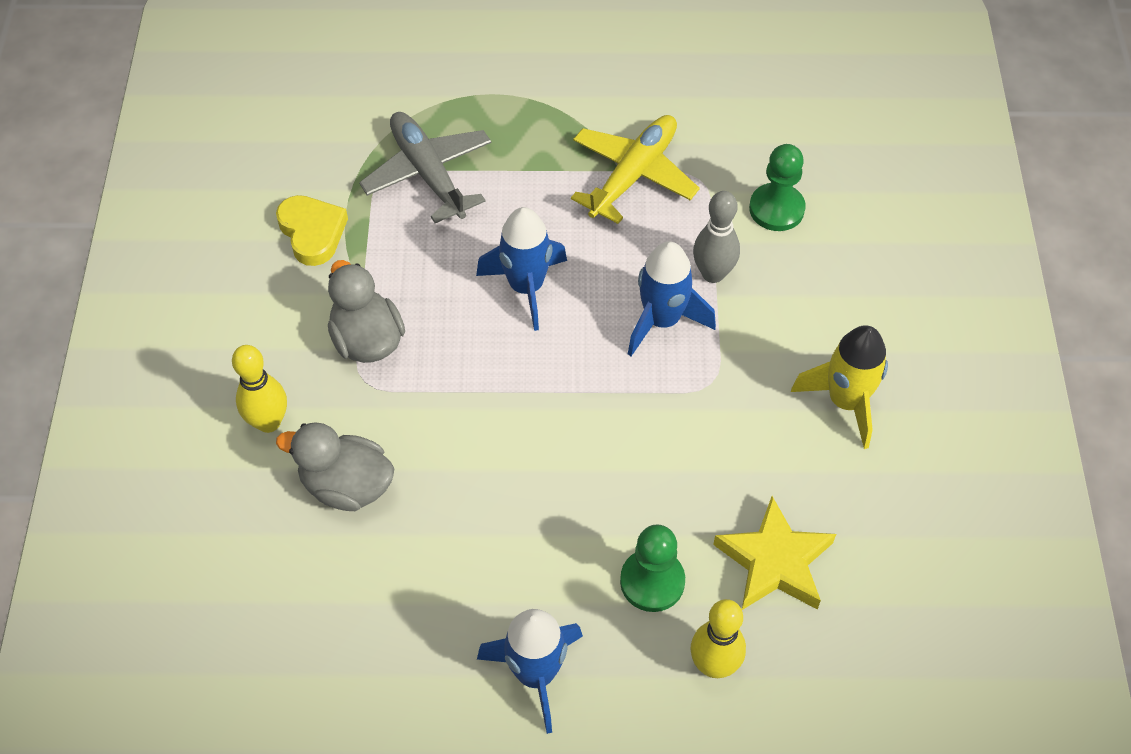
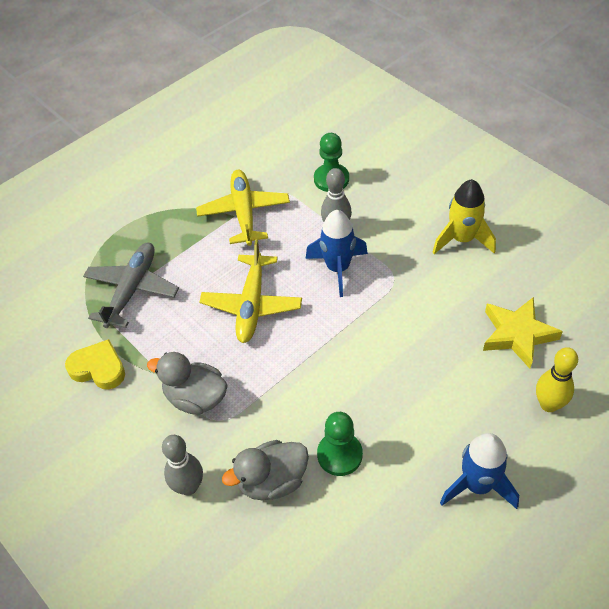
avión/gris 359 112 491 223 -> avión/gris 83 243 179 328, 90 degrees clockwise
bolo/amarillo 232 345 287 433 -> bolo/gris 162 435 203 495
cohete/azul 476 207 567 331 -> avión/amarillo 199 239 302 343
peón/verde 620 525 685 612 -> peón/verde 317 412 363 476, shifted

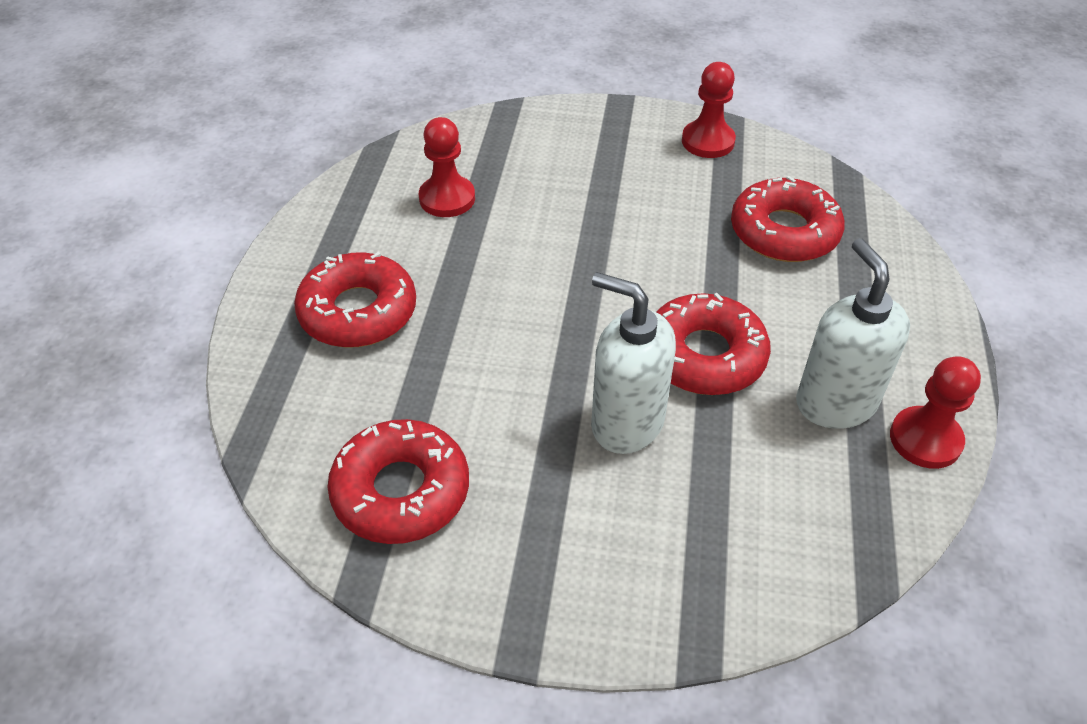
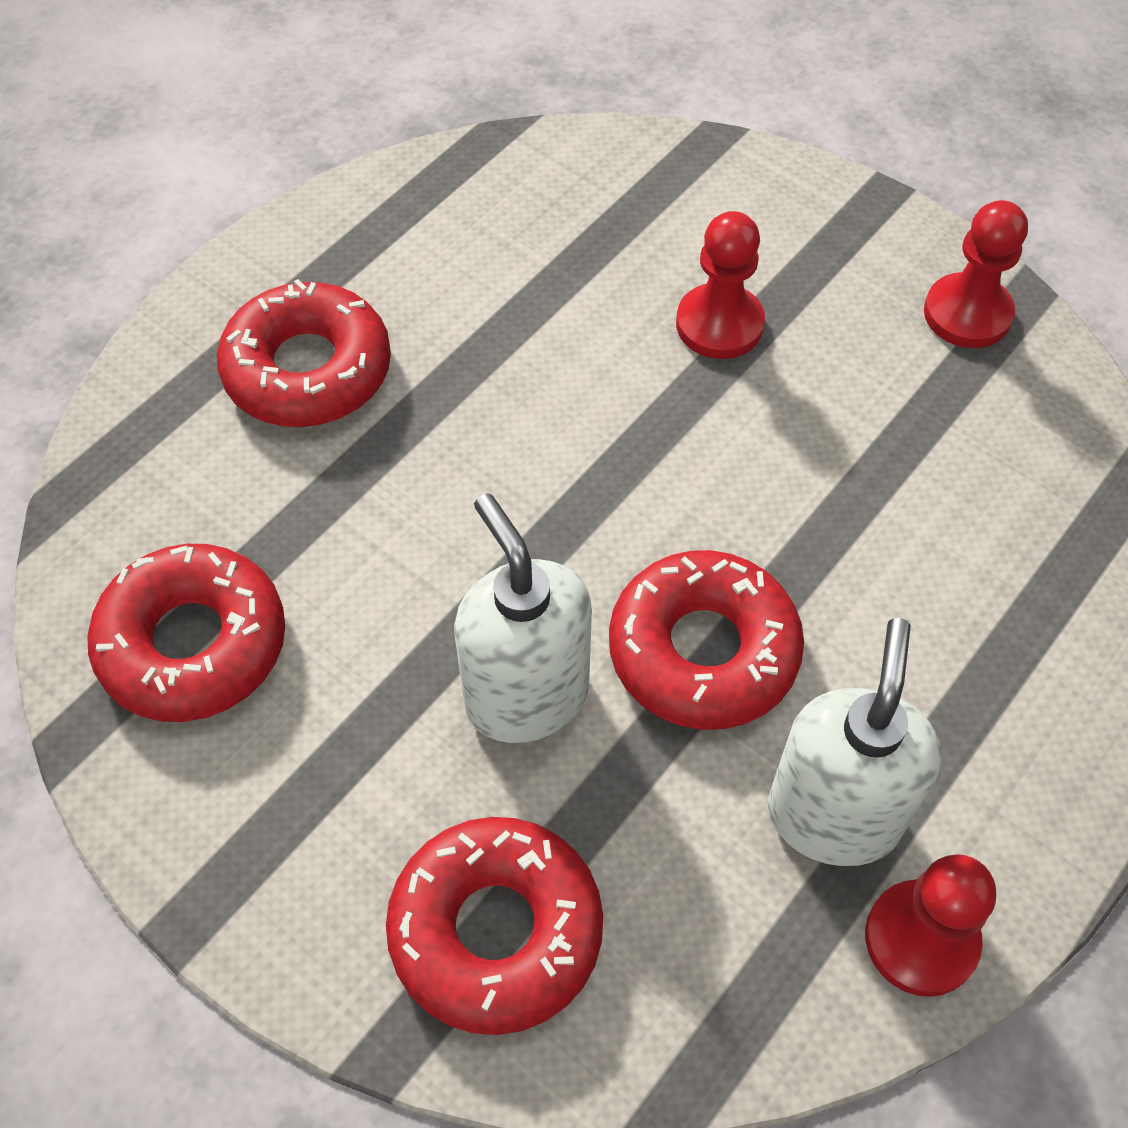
rosquilla/rojo 731 176 845 262 -> rosquilla/rojo 386 817 603 1035, shifted
peón/rojo 419 117 475 217 -> peón/rojo 676 211 765 359, shifted

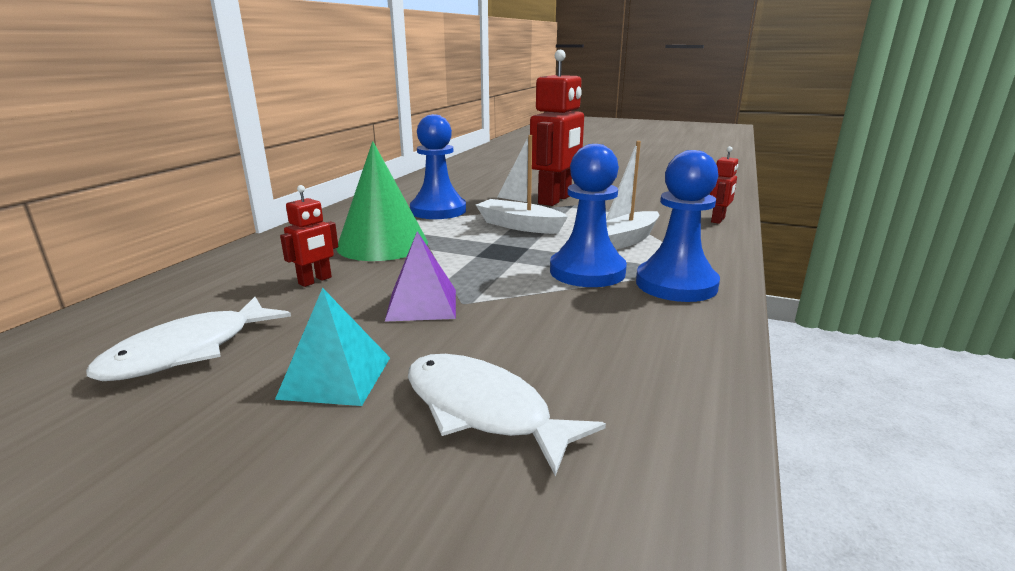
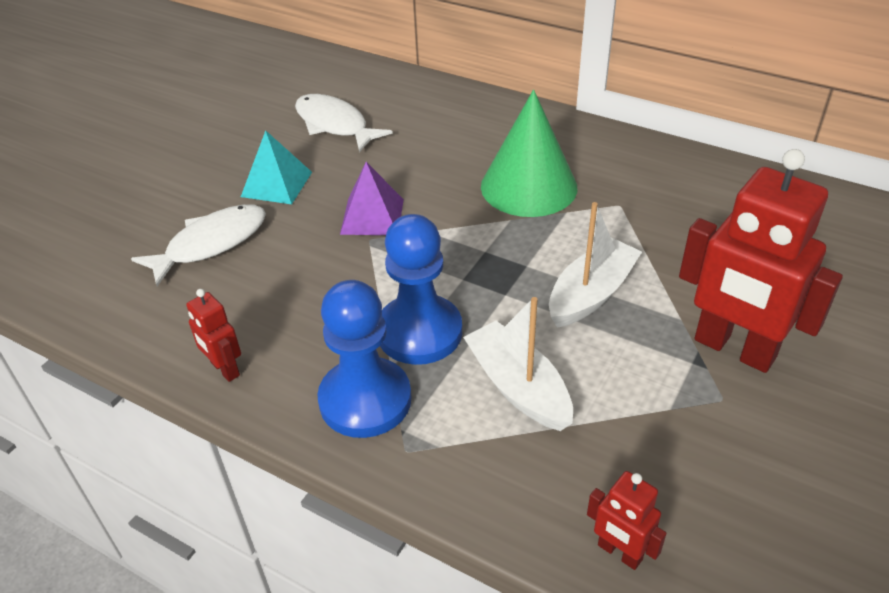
robot/rojo 280 185 338 287 -> robot/rojo 186 289 241 382, shifted
peón/azul 410 114 466 219 -> none

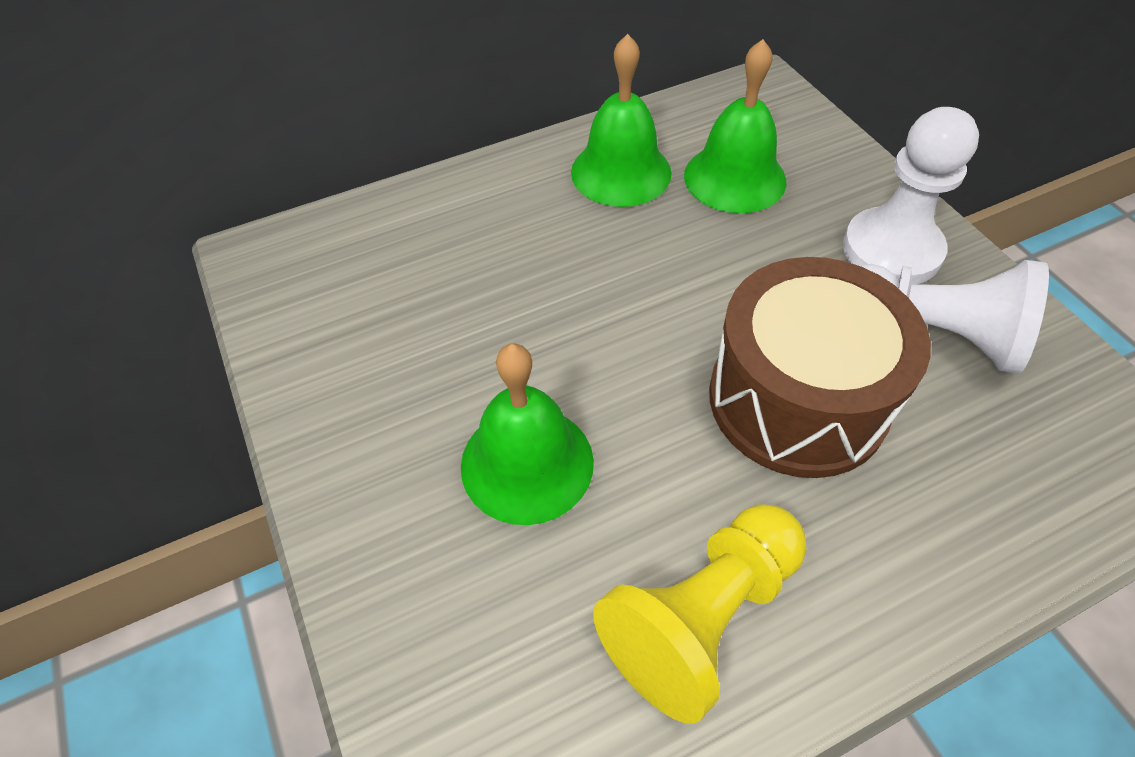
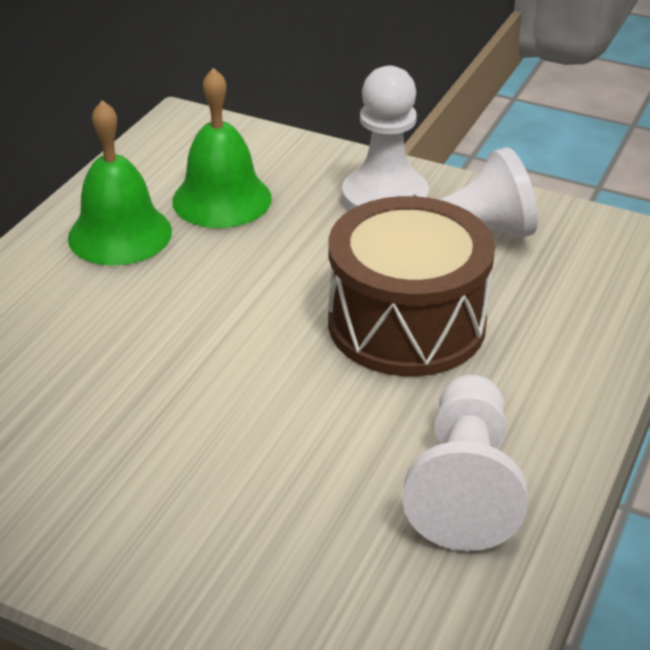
peón/amarillo 593 504 807 724 -> peón/blanco 402 375 528 551
campana/verde 461 343 594 525 -> none

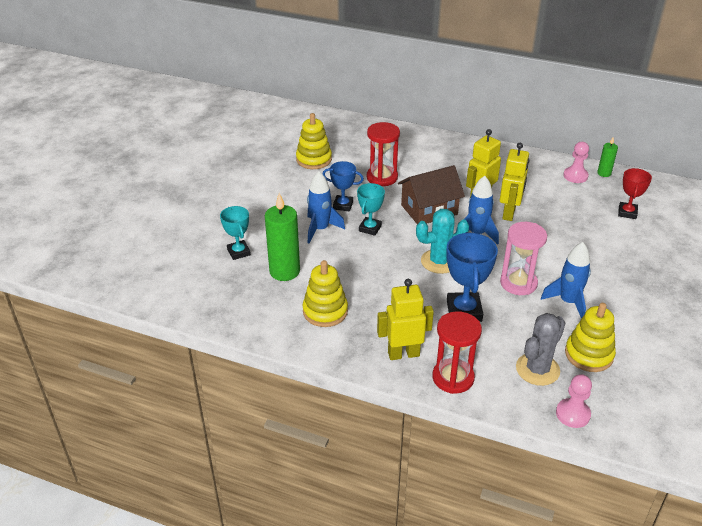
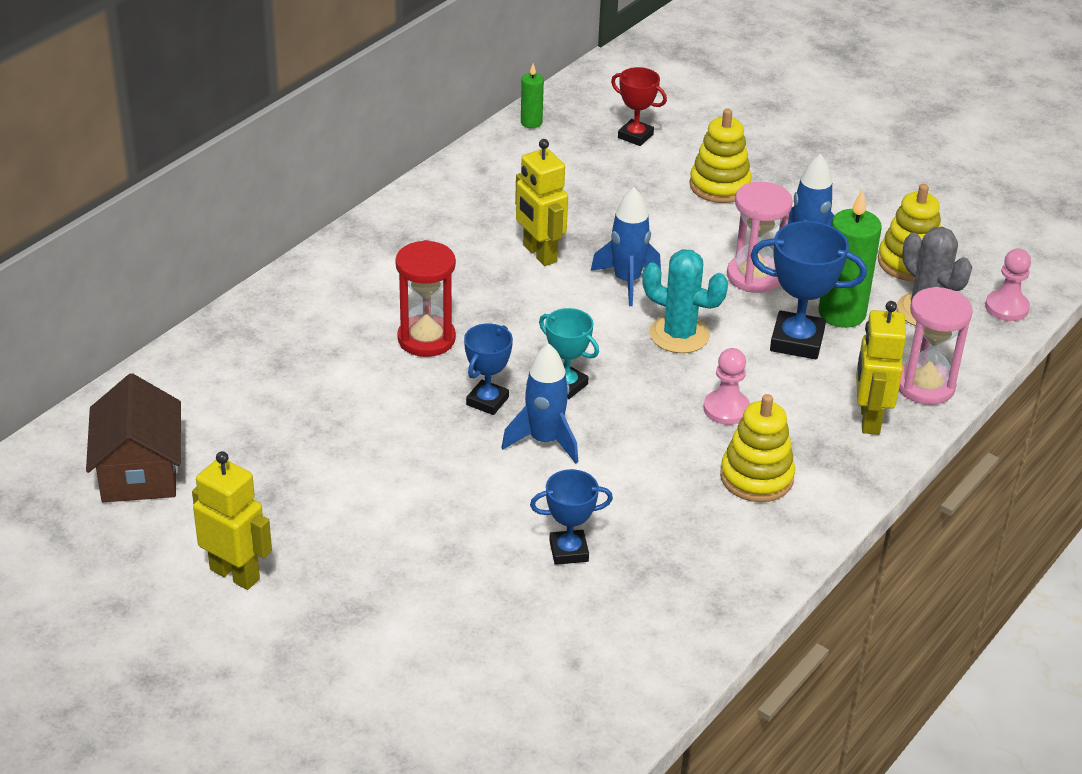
casa/marrón 398 165 465 224 -> casa/marrón 86 373 181 502, shifted
robot/amarillo 500 143 530 221 -> robot/amarillo 192 451 272 590, shifted
trofeo/turquesa 220 206 251 260 -> trofeo/azul 530 469 613 565
cactus/turquesa 416 209 469 274 -> cactus/turquesa 642 249 728 353, 60 degrees counterclockwise
juguete apilable/amarillo 296 113 332 169 -> juguete apilable/amarillo 690 109 752 203, shifted
peón/rosa 563 142 589 183 -> peón/rosa 703 348 750 425, shifted
vela/verde 265 193 300 281 -> vela/verde 819 189 882 328, shifted
reloj de arena/rojo 432 311 482 394 -> reloj de arena/rosa 899 287 973 405

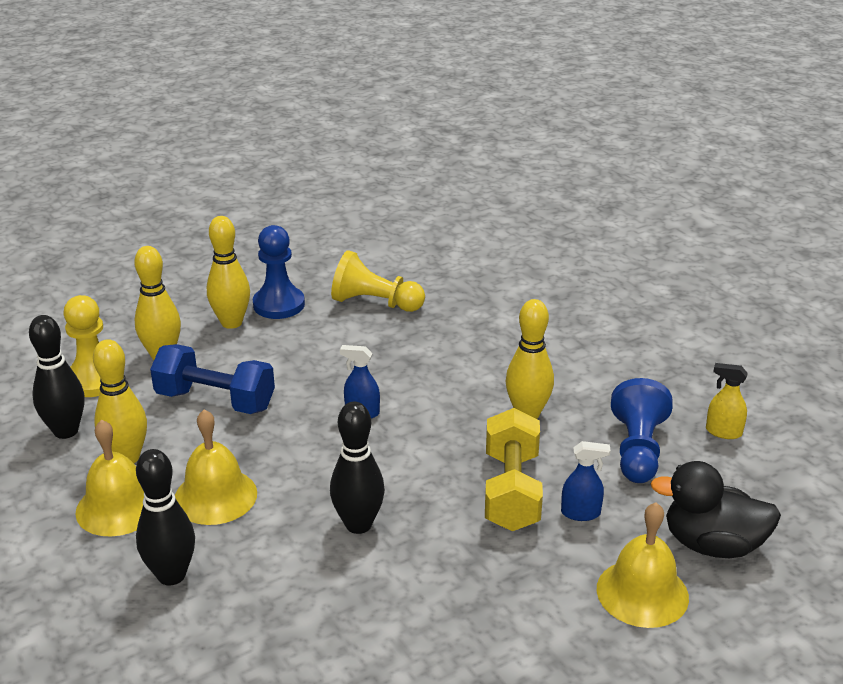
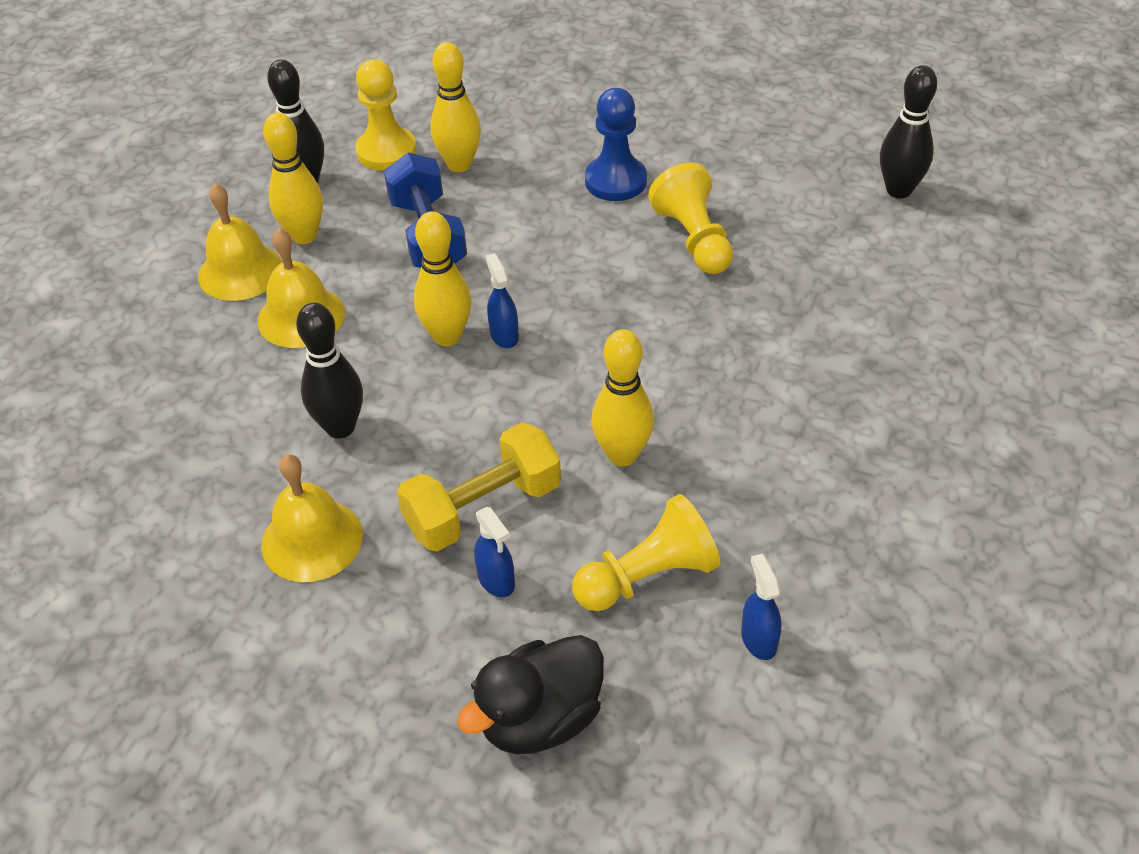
campana/amarillo 597 502 689 628 -> campana/amarillo 261 454 363 582, shifted
bolo/amarillo 207 216 250 329 -> bolo/amarillo 414 211 471 346, shifted
pato/negro 650 461 781 558 -> pato/negro 457 635 604 754, 105 degrees counterclockwise
peón/azul 611 378 673 483 -> peón/amarillo 572 494 721 611
pulverizador/amarillo 706 363 748 439 -> pulverizador/azul 741 554 781 660
bolo/negro 136 449 195 586 -> bolo/negro 880 65 937 198, shifted

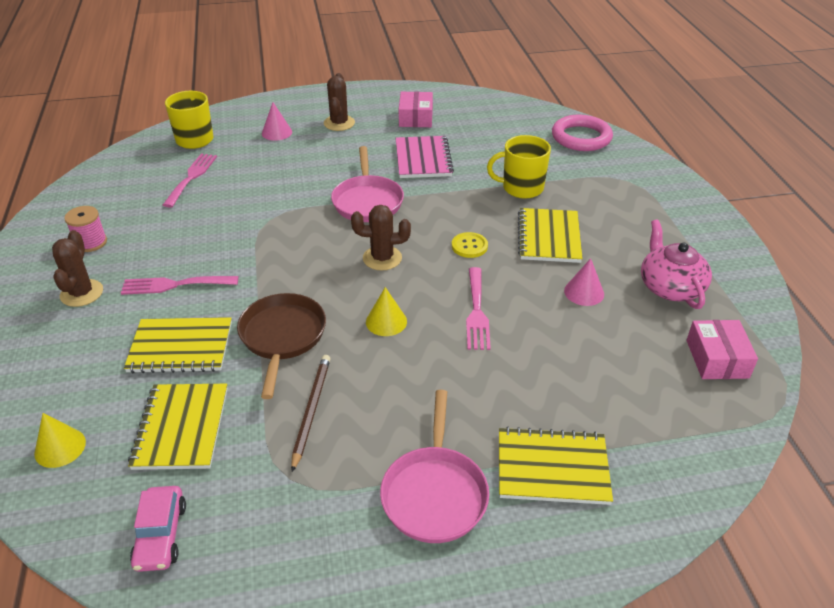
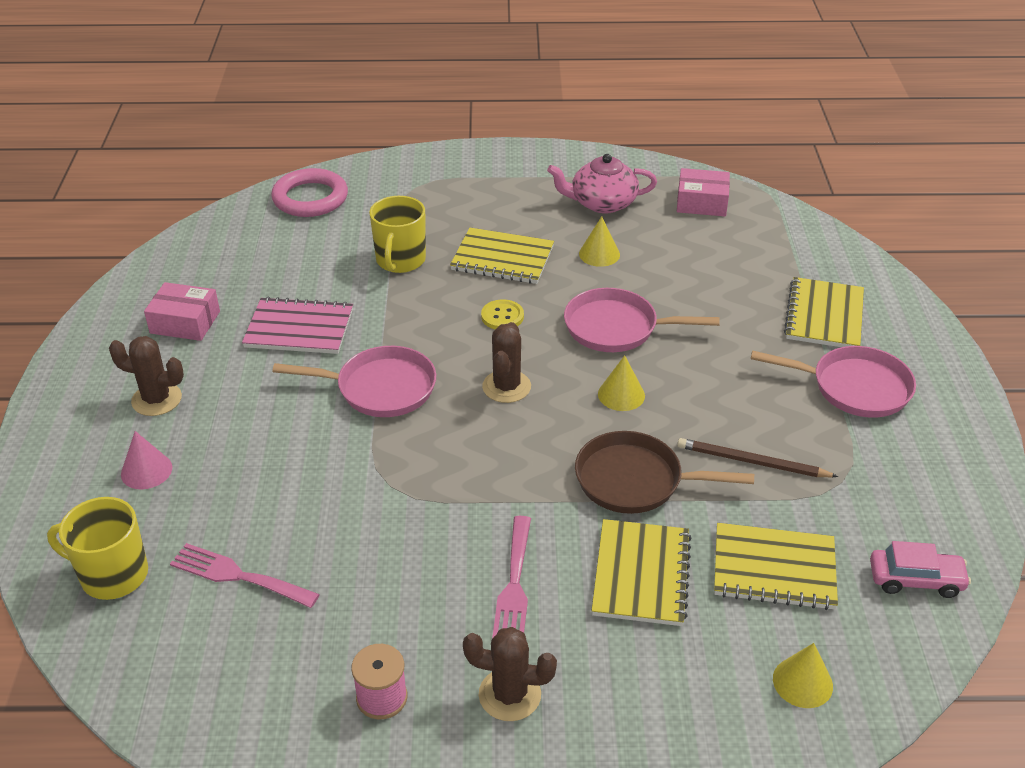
tenedor/rosa 466 267 491 350 -> sartén/rosa 564 288 720 352
cono/rosa 564 258 604 306 -> cono/amarillo 579 216 620 267

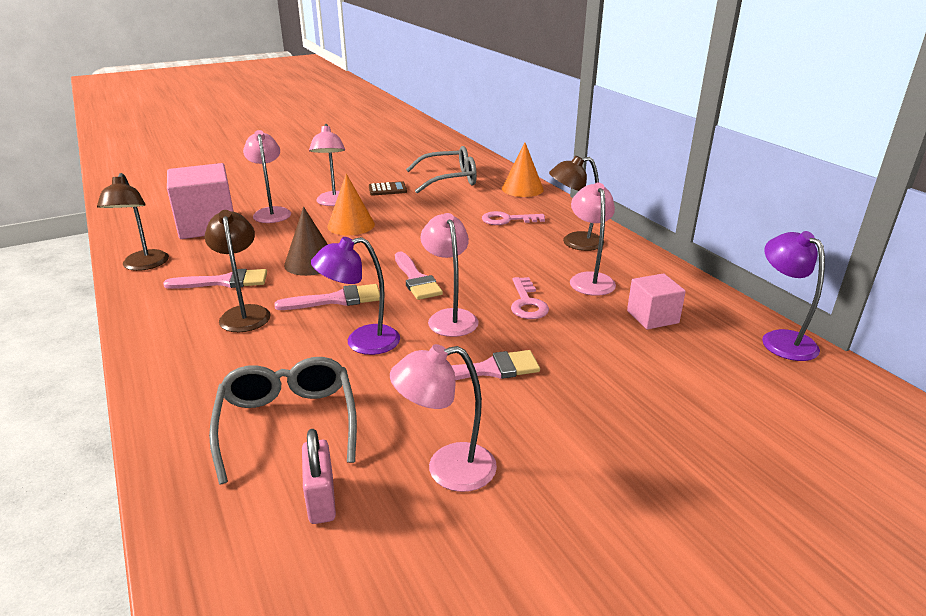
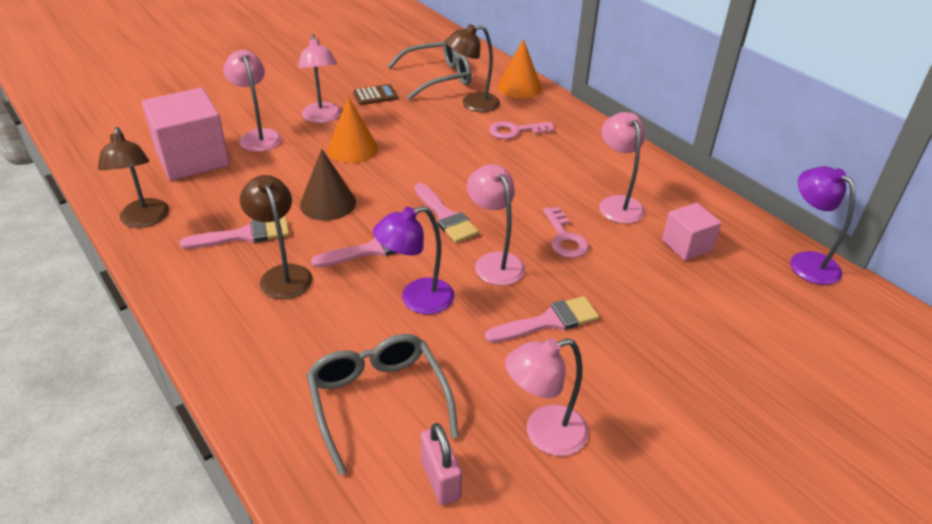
lámpara/marrón 549 156 604 251 -> lámpara/marrón 446 24 500 112, shifted

